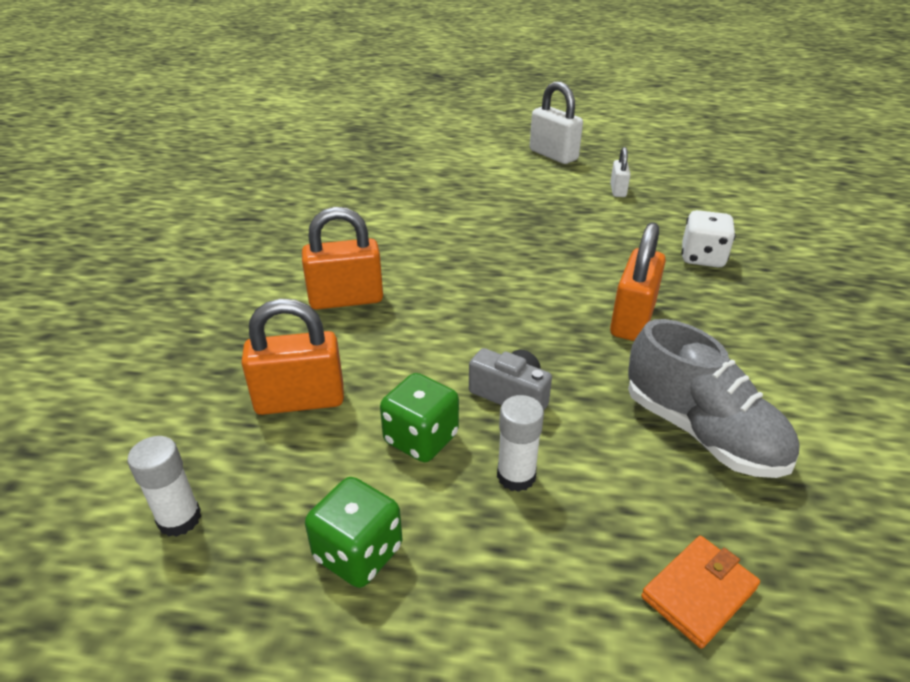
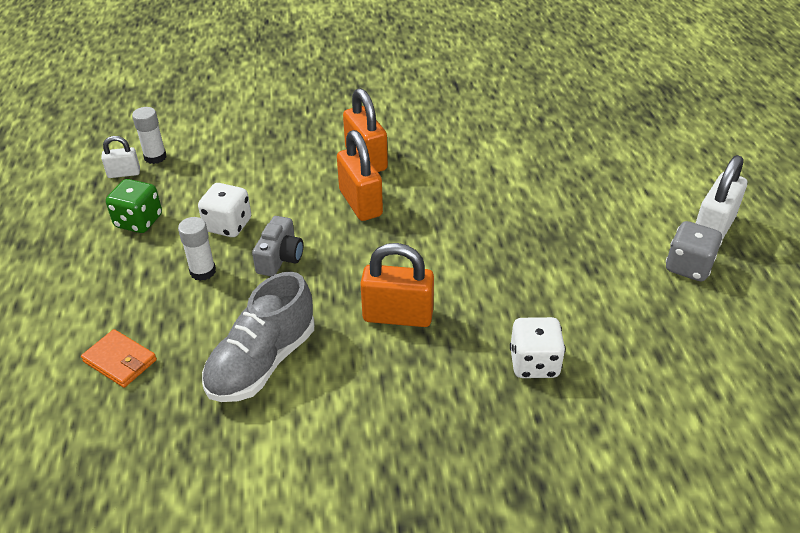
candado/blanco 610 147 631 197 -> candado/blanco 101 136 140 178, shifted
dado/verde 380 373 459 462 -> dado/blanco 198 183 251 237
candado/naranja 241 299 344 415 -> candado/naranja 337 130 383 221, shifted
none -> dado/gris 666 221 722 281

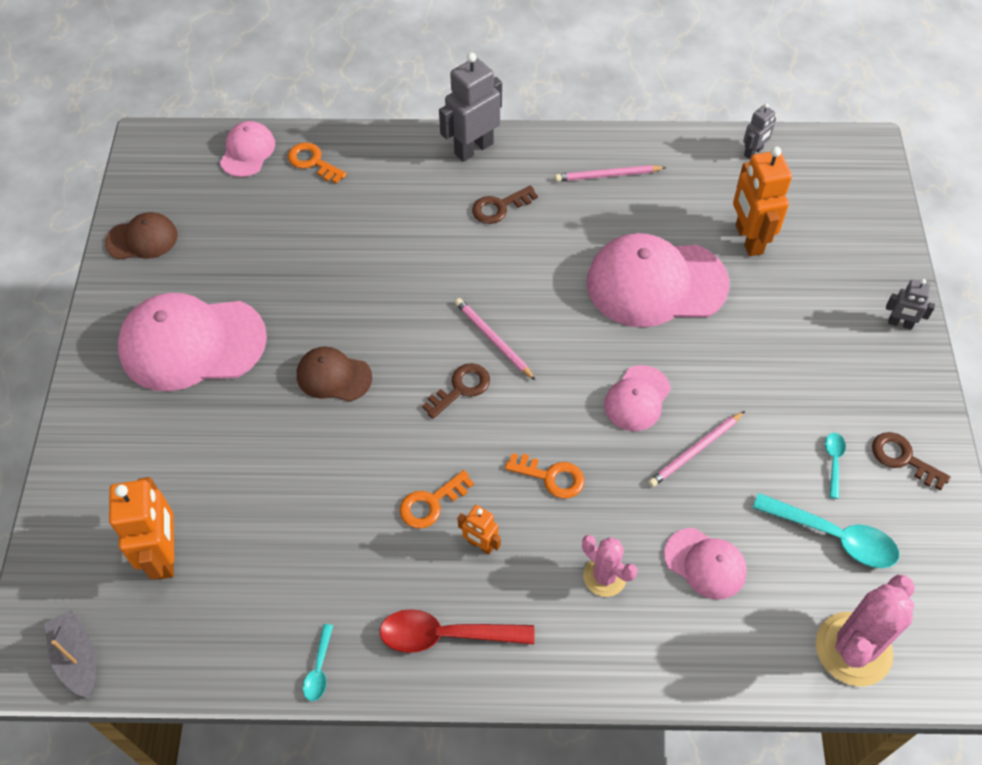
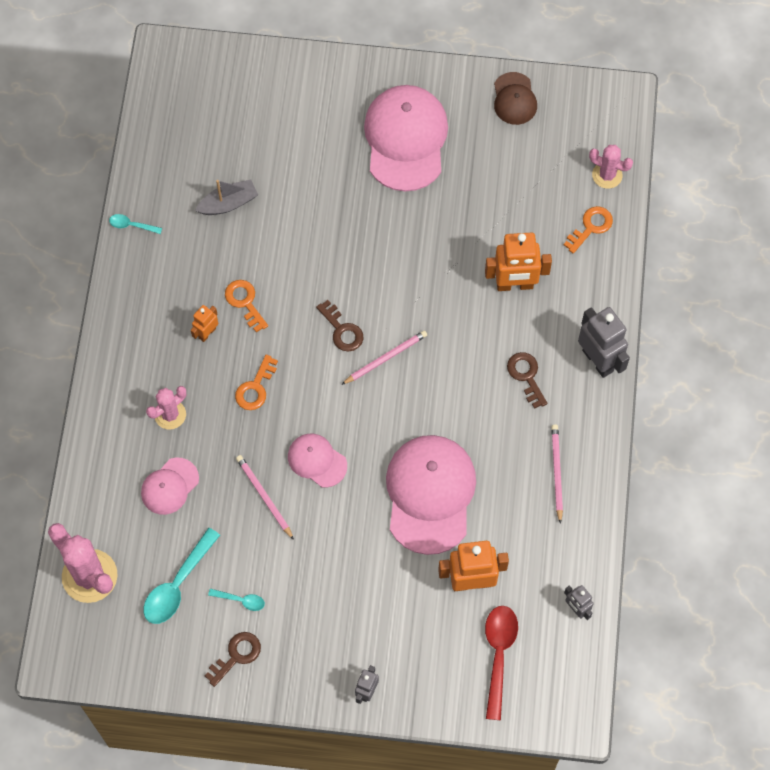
barco/gris 44 610 96 698 -> barco/gris 195 179 258 215, shifted
robot/naranja 109 477 174 580 -> robot/naranja 485 233 552 291, shifted
cuchara/rojo 379 609 535 653 -> cuchara/rojo 485 606 518 720, shifted
gorra/rosa 220 121 275 177 -> cactus/rosa 589 145 633 189
gorra/marrón 297 346 372 402 -> none

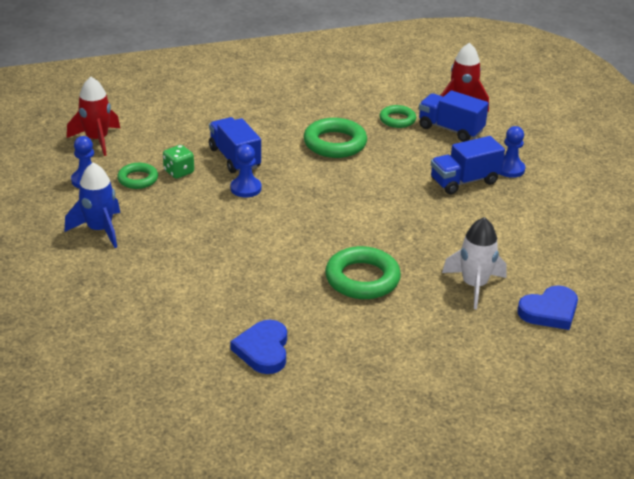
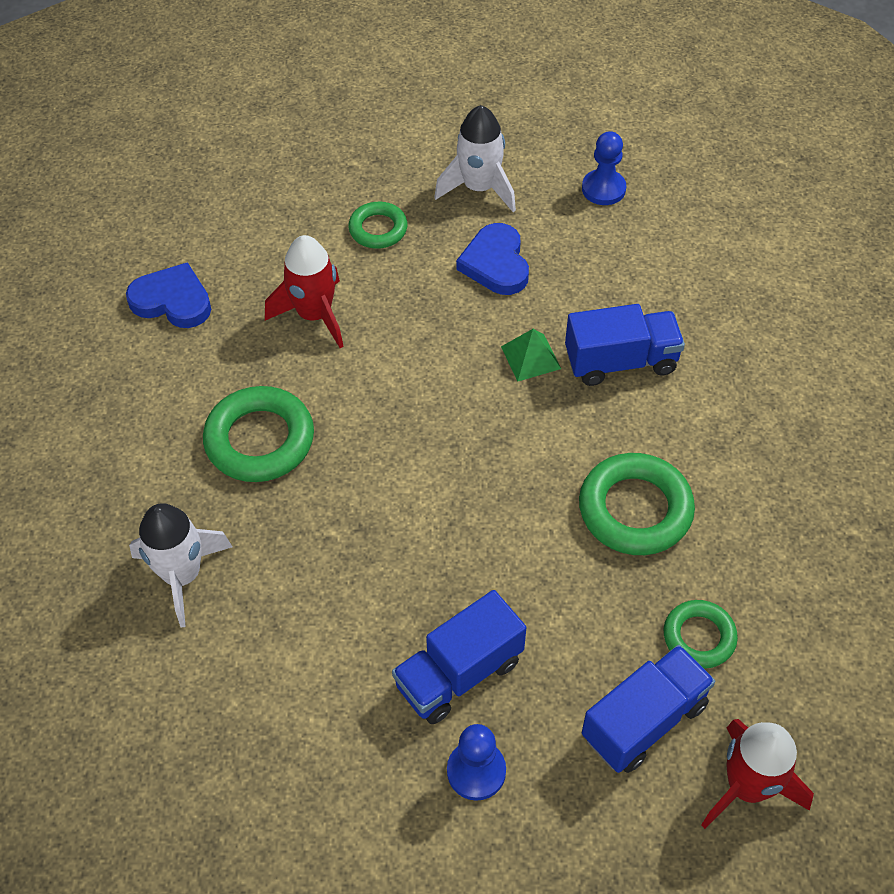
cohete/rojo 67 77 120 156 -> cohete/rojo 265 235 344 348, shifted
anillo/verde 117 163 158 189 -> anillo/verde 348 202 408 249, shifted
camión/azul 431 136 505 194 -> camión/azul 392 590 526 724, 120 degrees counterclockwise
cohete/azul 65 163 120 248 -> cohete/blanco 434 105 516 212
corazón/azul 517 285 578 330 -> corazón/azul 456 223 529 295, shifted
peón/azul 230 144 262 198 -> pirámide/verde 501 329 561 382
dado/verde 163 145 194 179 -> none

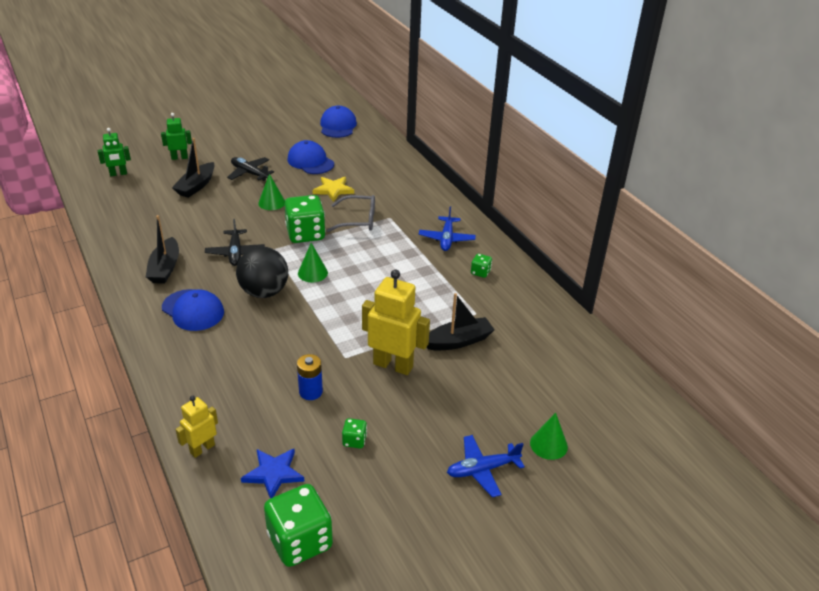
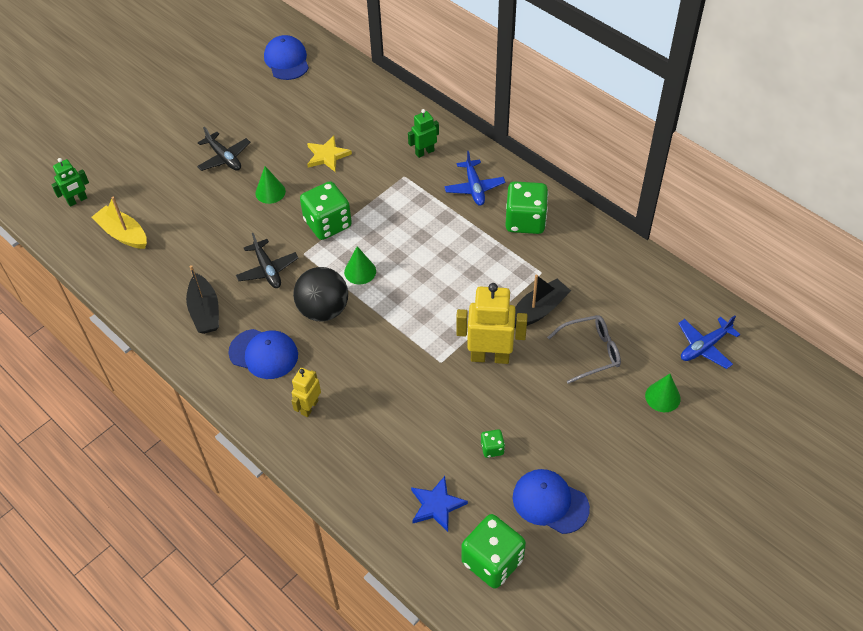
none -> barco/amarillo 92 196 147 249
avión/negro 227 157 274 181 -> avión/negro 197 127 251 171, 150 degrees counterclockwise
robot/amarillo 175 396 218 458 -> robot/amarillo 291 368 321 417, shifted
robot/verde 161 113 192 160 -> robot/verde 408 109 439 158, shifted
dado/verde 471 254 492 278 -> dado/verde 505 181 548 234, x2.18
gorra/azul 287 140 334 174 -> gorra/azul 513 469 590 534, shifted
gafas/gris 327 195 375 232 -> gafas/gris 547 315 621 384, shifted
avión/azul 447 435 525 497 -> avión/azul 678 316 740 369, shifted
barco/negro 172 138 215 198 -> none
pila/azul 297 354 323 400 -> none

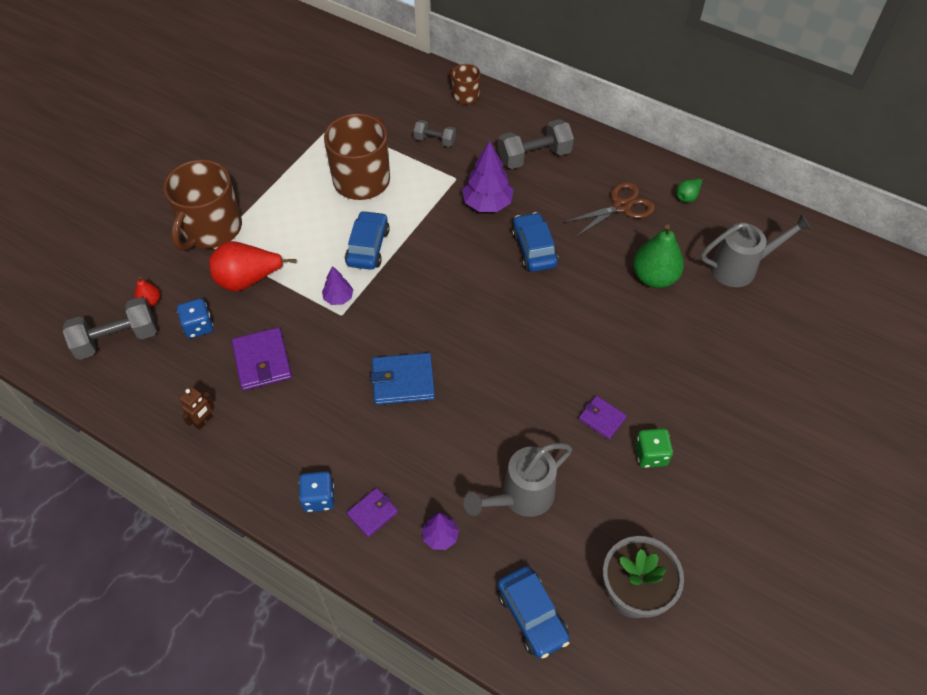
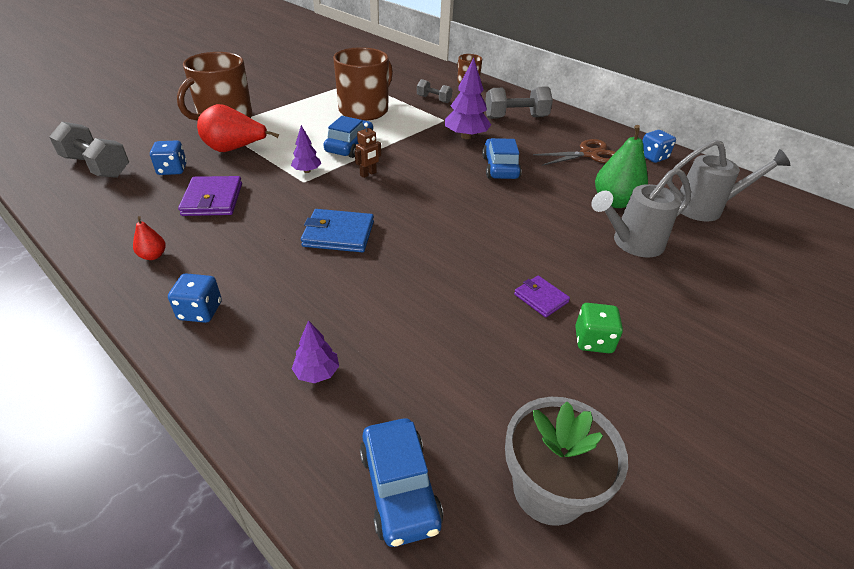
mancuerna/gris 63 297 157 360 -> mancuerna/gris 49 122 129 178, 45 degrees clockwise
pera/rojo 134 277 160 307 -> pera/rojo 133 216 166 260, shifted
robot/marrón 180 387 213 430 -> robot/marrón 355 123 381 178, shifted
regadera/gris 464 443 572 517 -> regadera/gris 591 167 691 257, shifted
pera/verde 676 178 704 202 -> dado/azul 642 130 676 163
cartera/morado 347 488 398 537 -> none

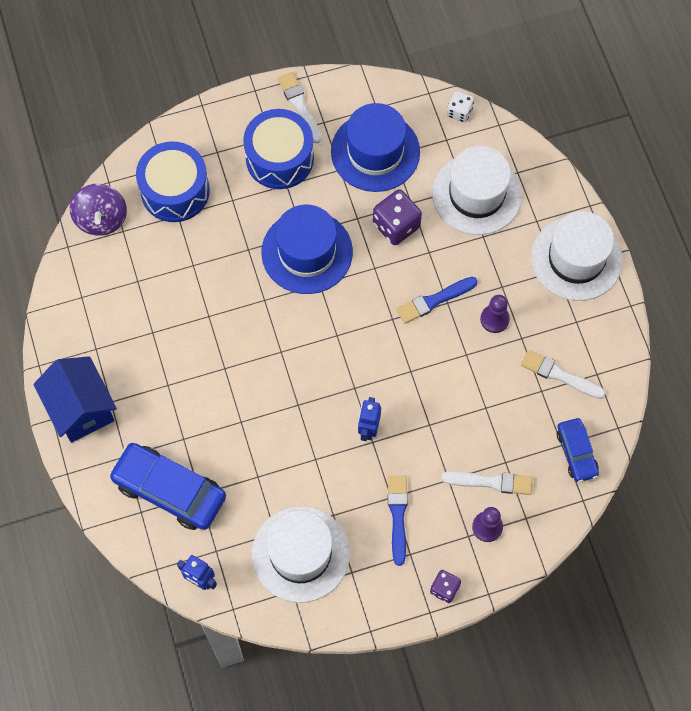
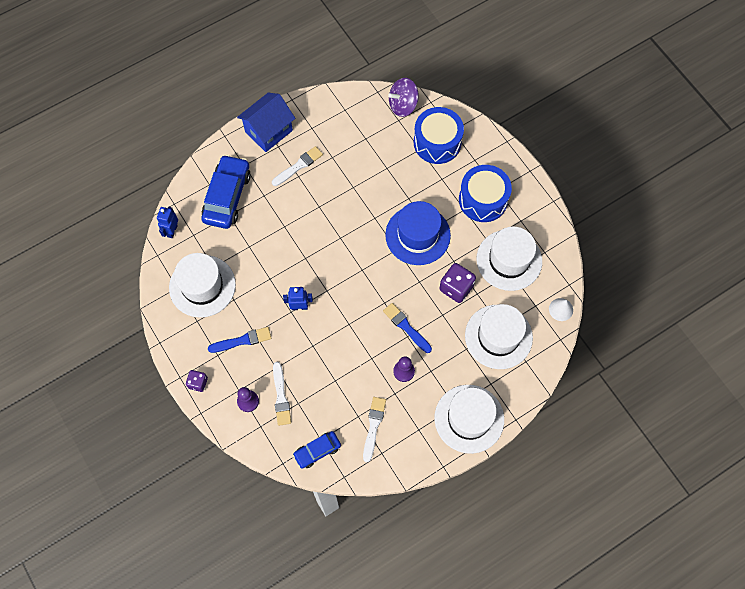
pincel/blanco 278 72 322 144 -> pincel/blanco 272 146 323 186, shifted
sombrero/azul 331 103 420 192 -> sombrero/blanco 477 226 542 291
dado/blanco 447 91 474 123 -> cono/blanco 549 298 573 321

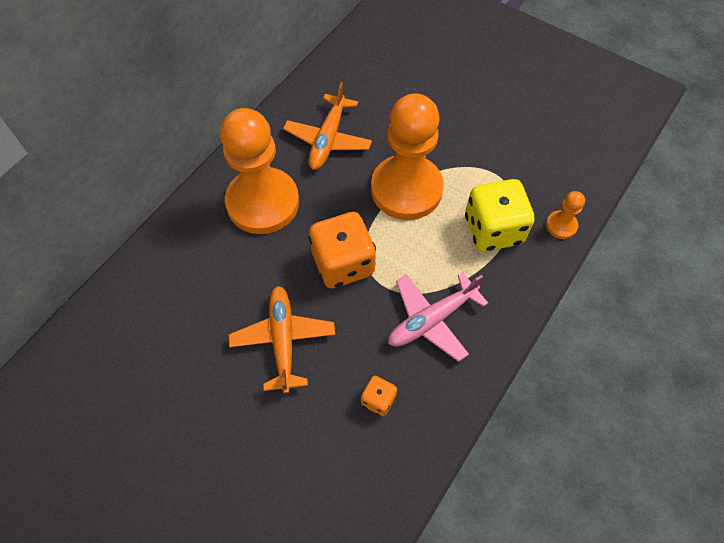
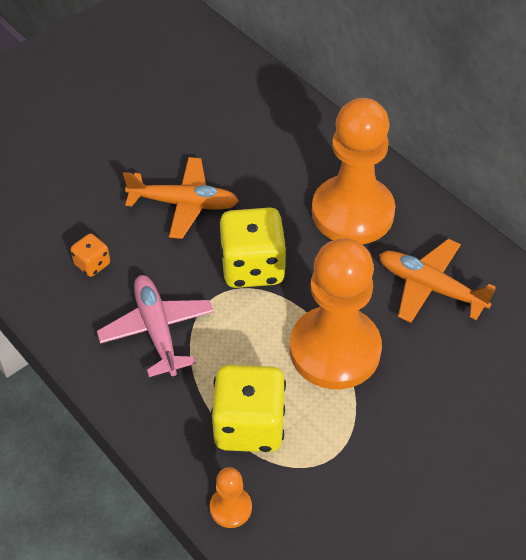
dado/naranja 309 212 376 289 -> dado/amarillo 220 208 287 288

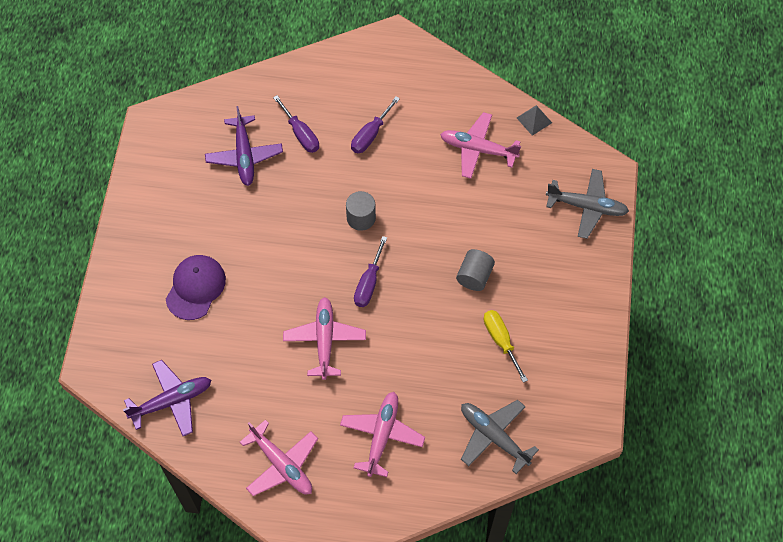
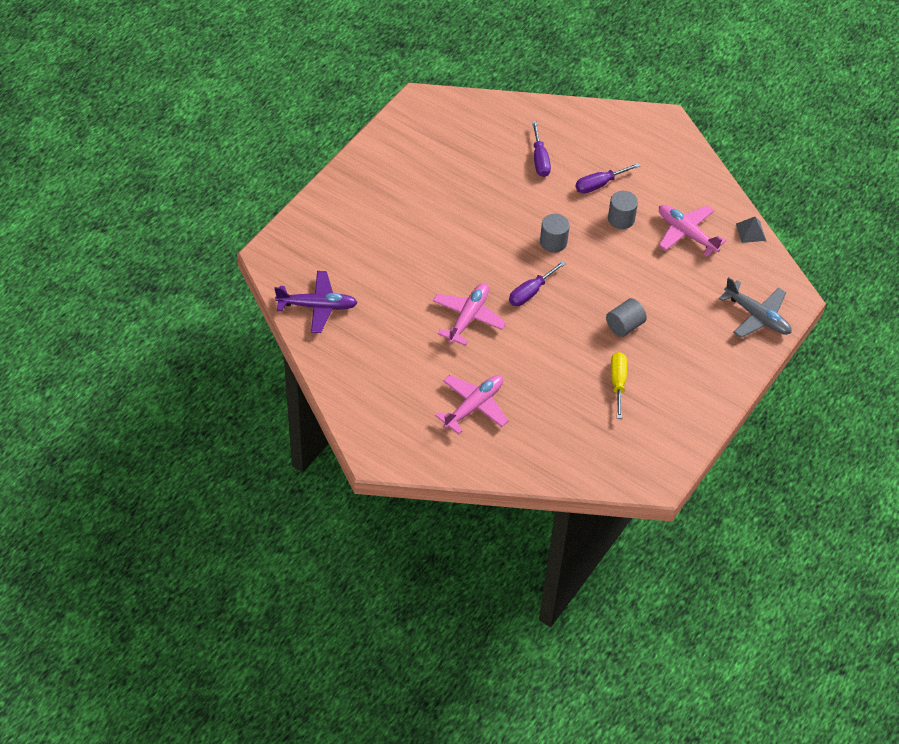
none -> cilindro/gris 608 191 638 229
gorra/morado 166 255 226 320 -> none
avión/morado 205 106 283 186 -> none
avión/rosa 240 420 318 496 -> none
avión/gris 461 400 539 474 -> none

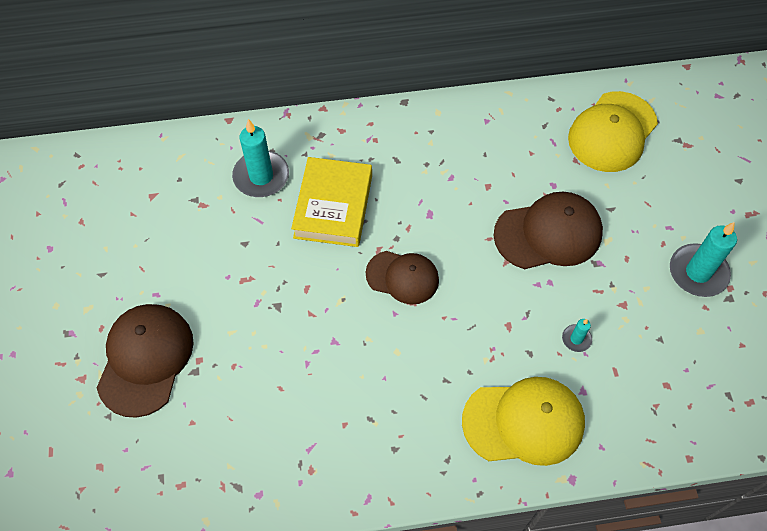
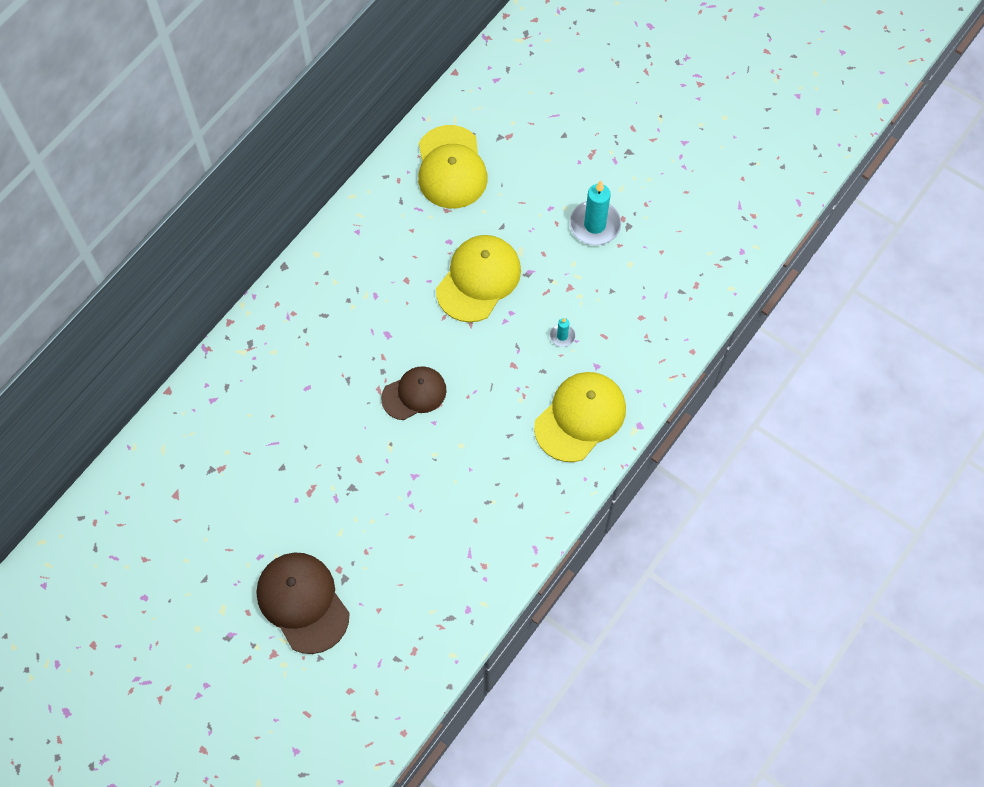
gorra/marrón 494 192 603 269 -> gorra/amarillo 436 235 521 323
vela/turquesa 232 119 289 197 -> none
libro/amarillo 291 157 372 247 -> none

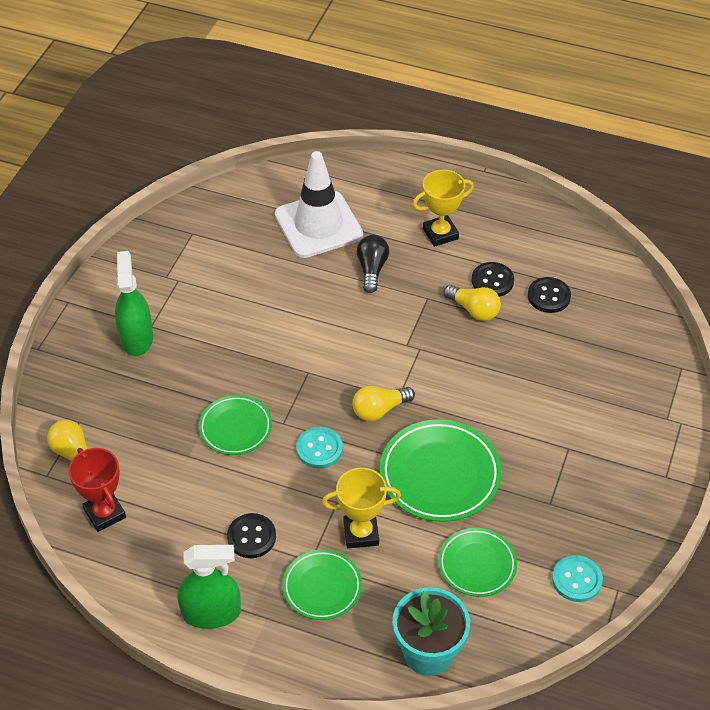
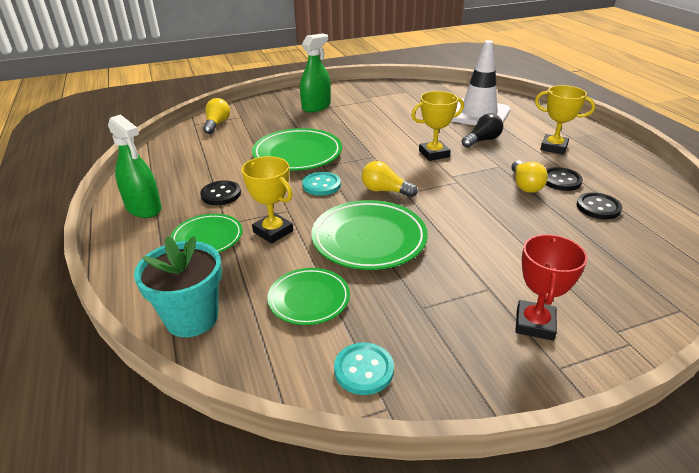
plato/verde 199 395 272 455 -> plato/verde 252 128 342 171, x1.62
none -> trofeo/amarillo 411 91 464 161
trofeo/rojo 68 448 126 532 -> trofeo/rojo 515 234 587 341, shifted

